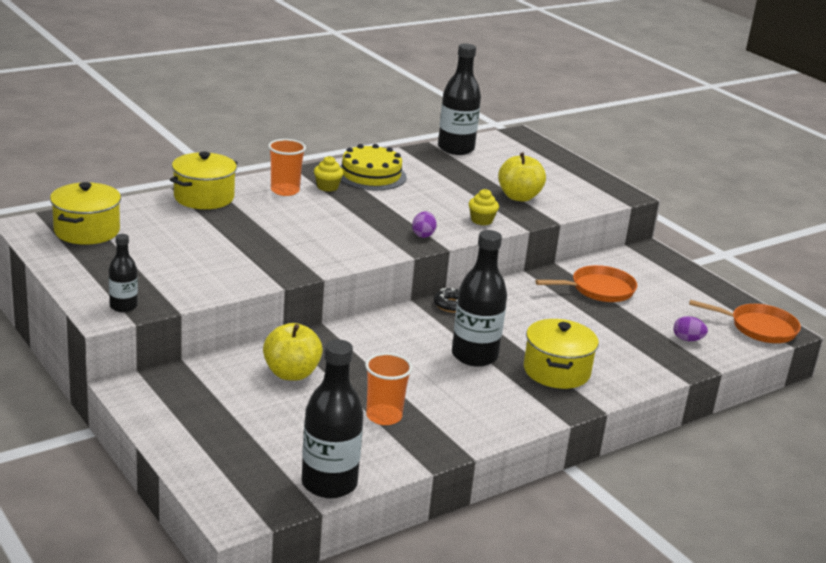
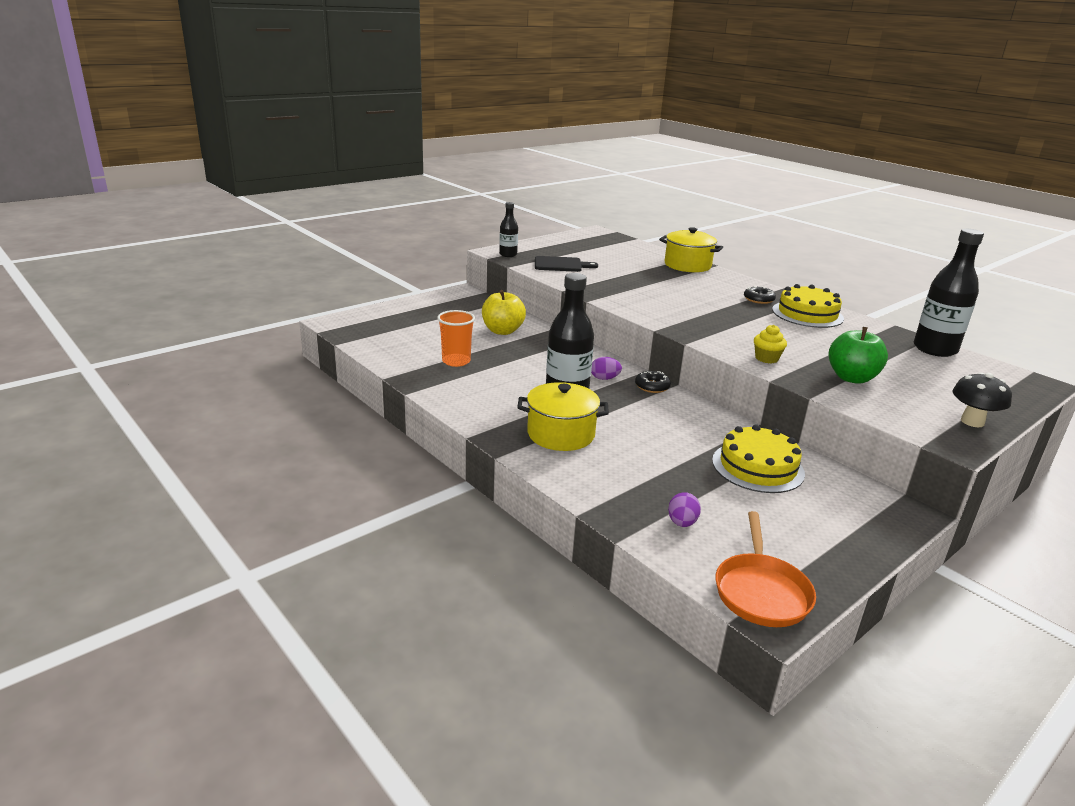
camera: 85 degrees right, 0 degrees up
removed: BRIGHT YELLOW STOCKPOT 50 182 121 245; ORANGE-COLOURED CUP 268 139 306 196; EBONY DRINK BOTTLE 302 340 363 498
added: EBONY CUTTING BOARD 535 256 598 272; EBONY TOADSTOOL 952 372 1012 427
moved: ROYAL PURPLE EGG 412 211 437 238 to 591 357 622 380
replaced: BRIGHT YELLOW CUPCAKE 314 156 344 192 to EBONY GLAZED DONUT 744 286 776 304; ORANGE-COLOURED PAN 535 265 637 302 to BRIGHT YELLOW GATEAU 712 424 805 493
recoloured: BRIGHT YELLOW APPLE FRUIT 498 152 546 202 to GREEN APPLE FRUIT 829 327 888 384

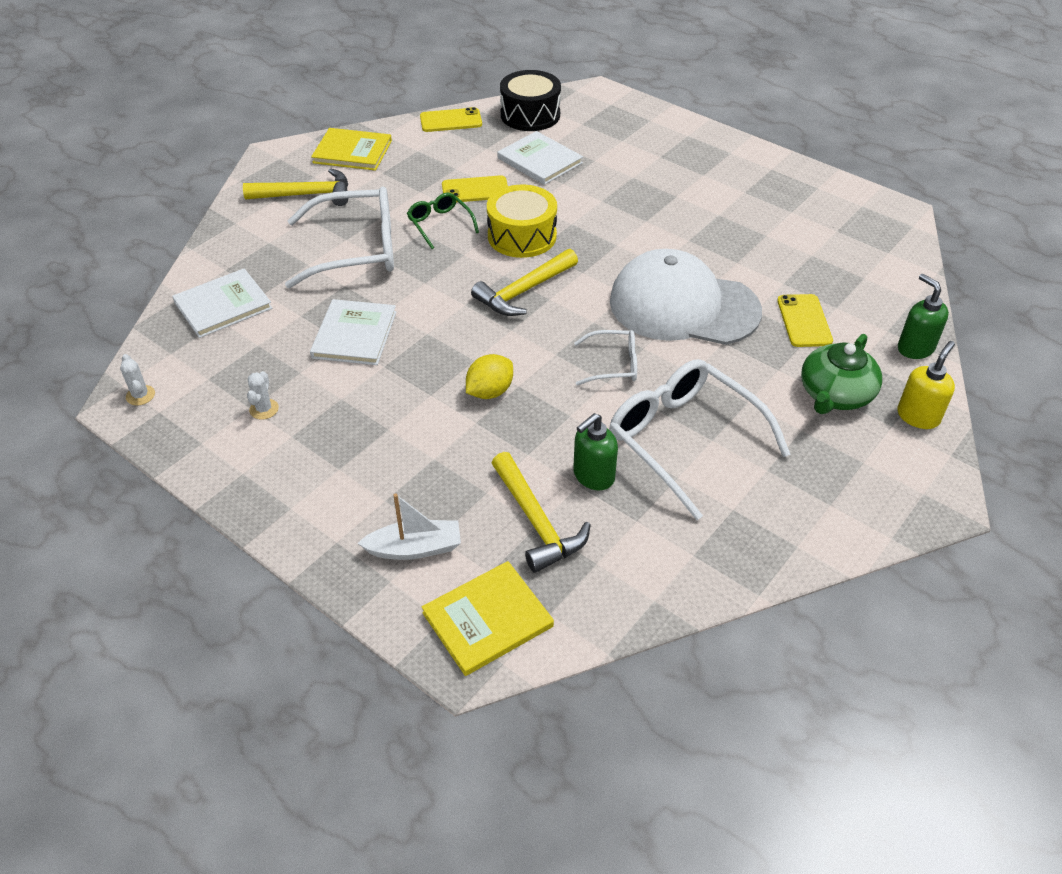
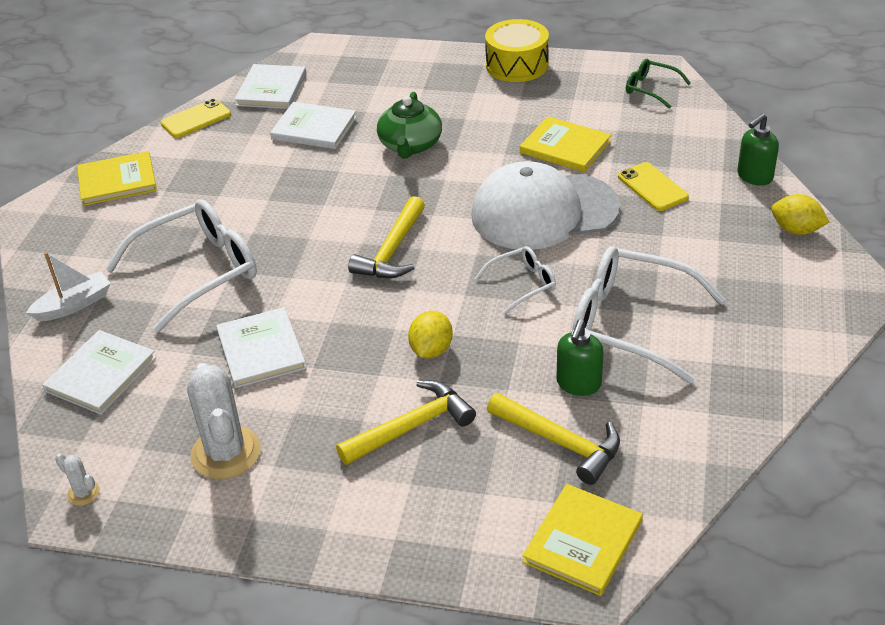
camera: 25 degrees left, 5 degrees down
removed: BRIGHT YELLOW PHONE 442 175 508 202
added: BRIGHT YELLOW HARDCOVER 520 116 611 172
moved: BRIGHT YELLOW HAMMER 243 168 348 206 to 336 380 476 465; WHITE BOAT 358 493 461 560 to 26 252 111 321; GREEN EYEGLASSES 407 193 479 249 to 626 59 691 109; BRIGHT YELLOW TOY DRUM 487 185 557 258 to 485 19 549 82; GREEN CHINA TEAPOT 801 334 882 414 to 377 92 442 159
replaced: EBONY TOY DRUM 500 70 561 131 to WHITE HARDCOVER 234 64 306 109; BRIGHT YELLOW SOAP PUMP 897 341 955 429 to BRIGHT YELLOW LEMON 771 194 829 235
turned: GREEN SOAP PUMP 898 274 949 359 = 737 113 779 185 75 degrees counterclockwise
resized: WHITE CACTUS 247 371 279 419 = 187 363 261 479 x2.23

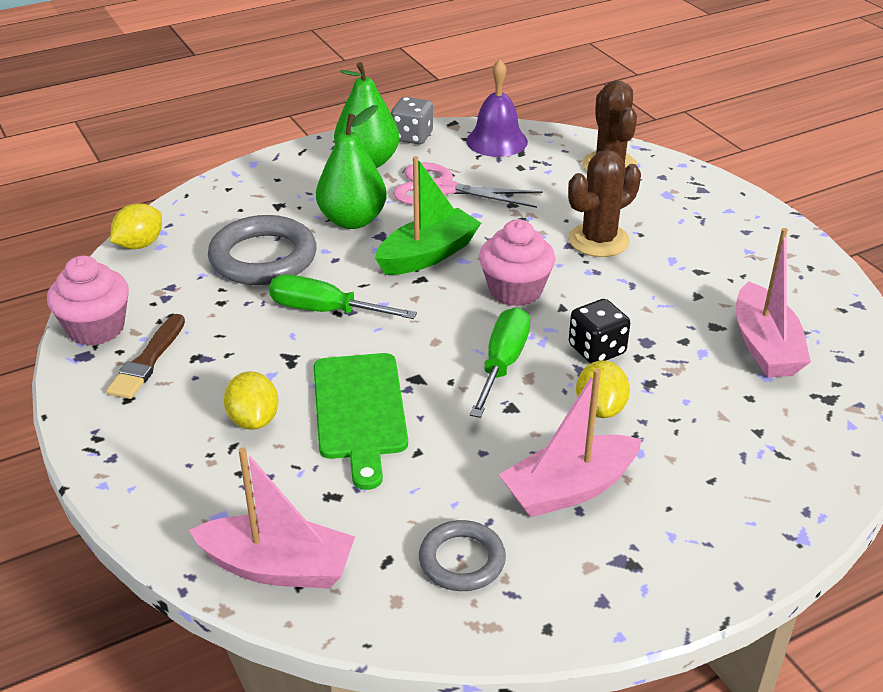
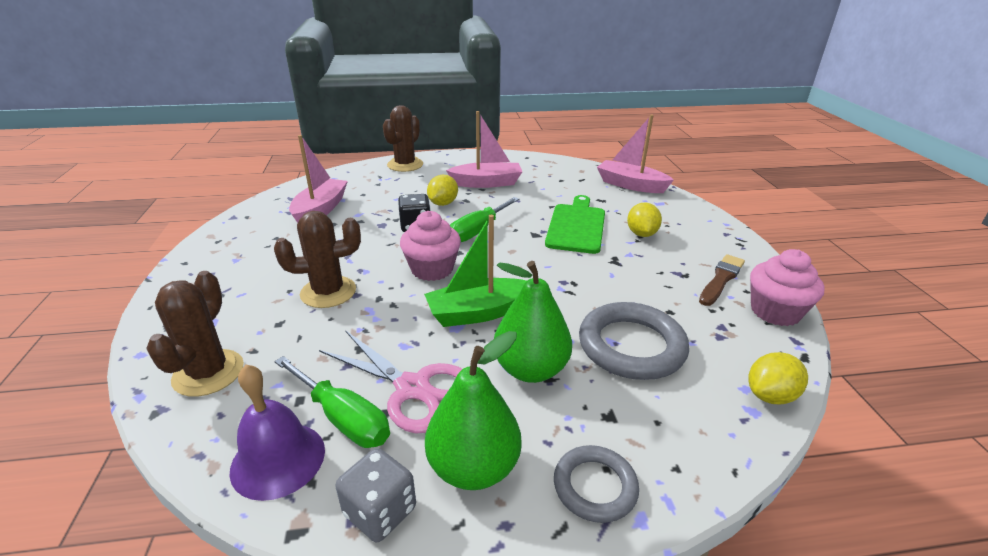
camera: 160 degrees left, 5 degrees down
added: RUSSET CACTUS 383 105 423 172
moved: GREEN HAND SCREWDRIVER 269 274 417 319 to 274 356 390 448; GRAY HOOP 419 520 506 591 to 554 445 639 523

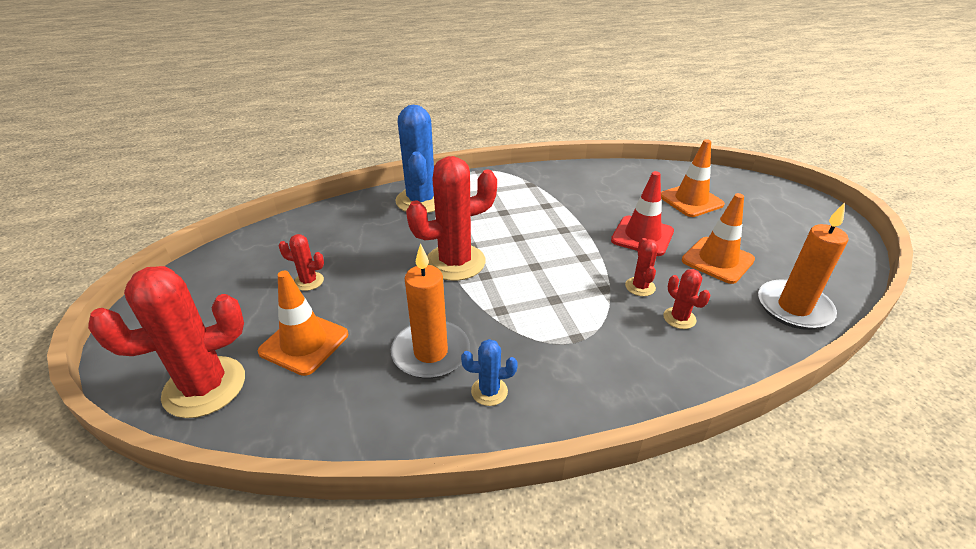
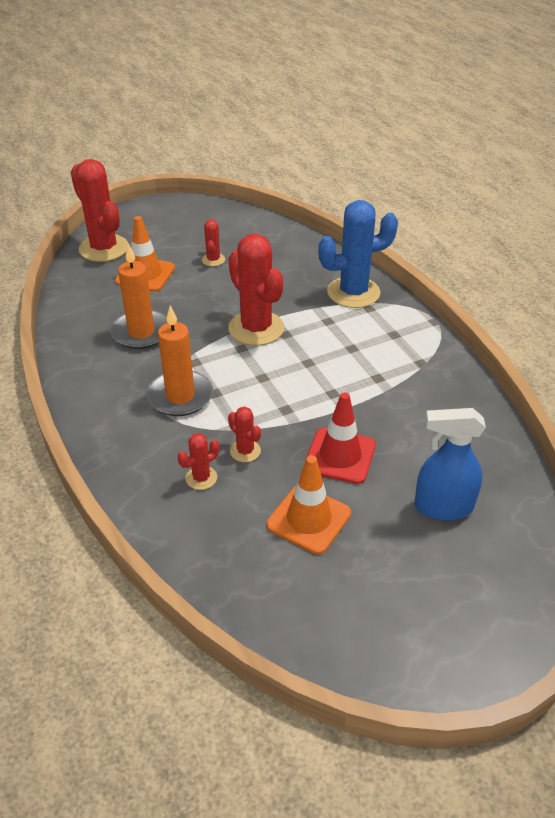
camera: 80 degrees right, 5 degrees up
removed: ROYAL BLUE CACTUS 461 339 518 406
moved: ORANGE-COLOURED WAX CANDLE 758 203 848 330 to 147 306 213 416
replaced: ORANGE-COLOURED TRAFFIC CONE 661 139 725 217 to ROYAL BLUE SPRAY CLEANER 414 408 486 520
turned: RED CACTUS 625 238 659 296 = 228 406 261 462 60 degrees clockwise

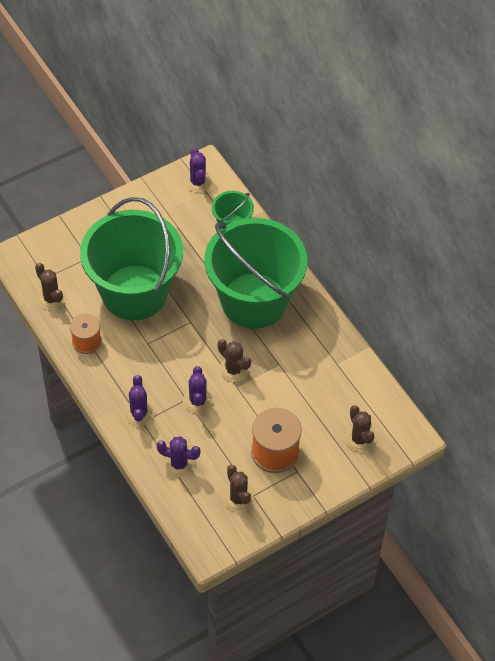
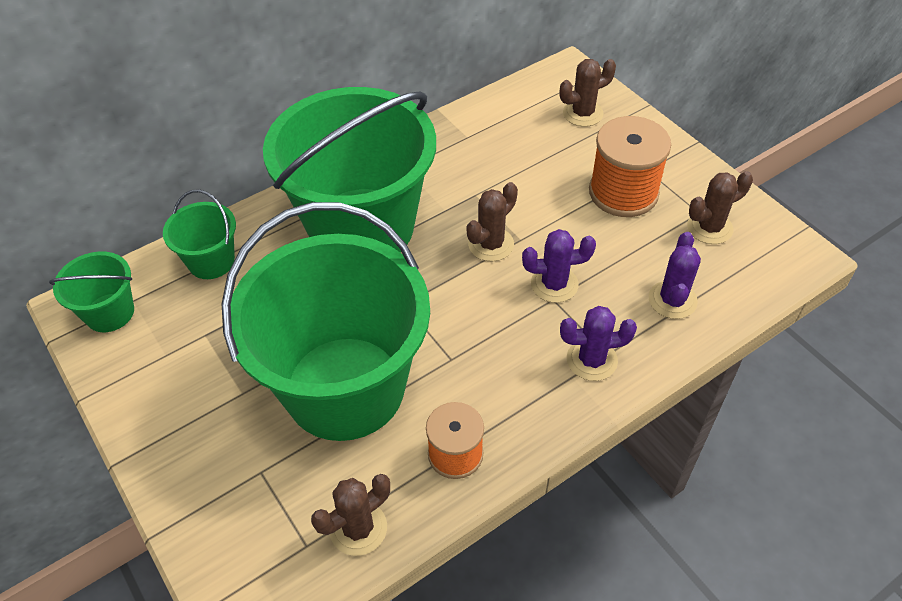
camera: 90 degrees left, 5 degrees down
replaced: ROYAL PURPLE CACTUS 184 148 212 193 to GREEN BUCKET 49 252 134 332

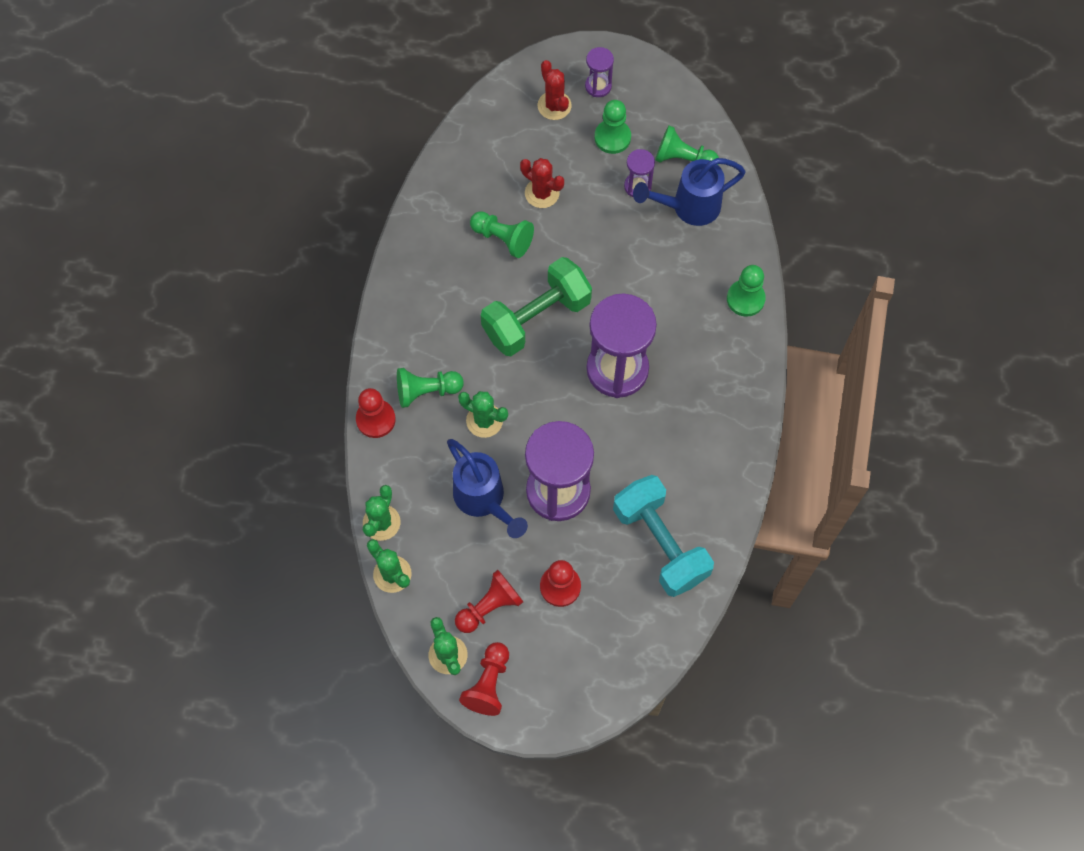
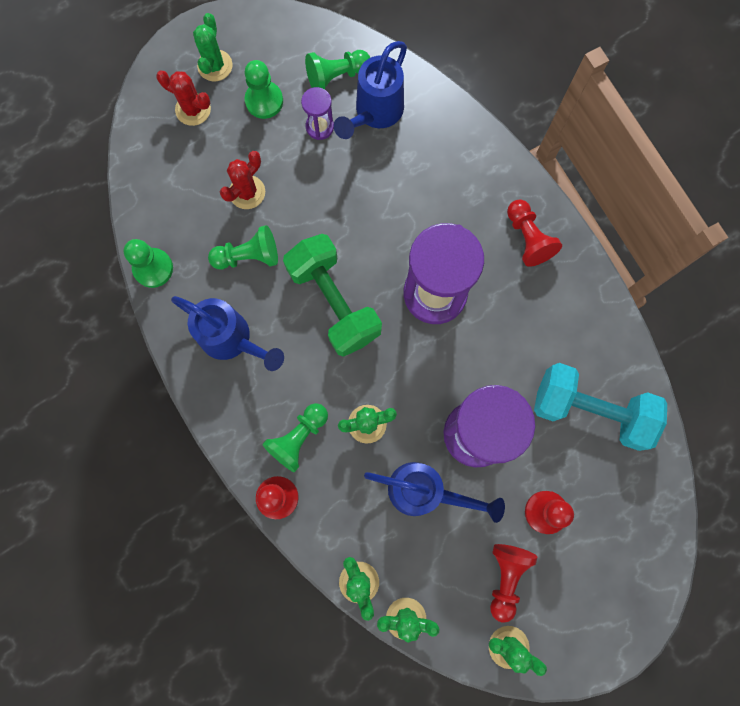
camera: 40 degrees left, 10 degrees up
added: ROYAL BLUE SPRINKLING CAN 171 296 284 371
moved: RED PAWN 459 642 509 716 to 507 199 562 267; GREEN PAWN 727 265 766 317 to 123 239 173 288
replaced: ROYAL PURPLE SANDGLASS 585 47 614 97 to GREEN CACTUS 193 13 232 81
turned: GREEN DUMBBELL 481 257 592 356 = 283 234 382 357 45 degrees counterclockwise; RED CACTUS 520 158 564 208 = 220 151 265 209 45 degrees counterclockwise

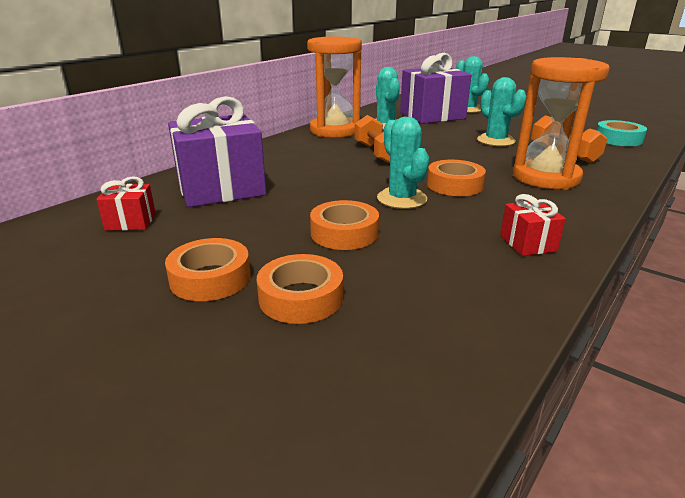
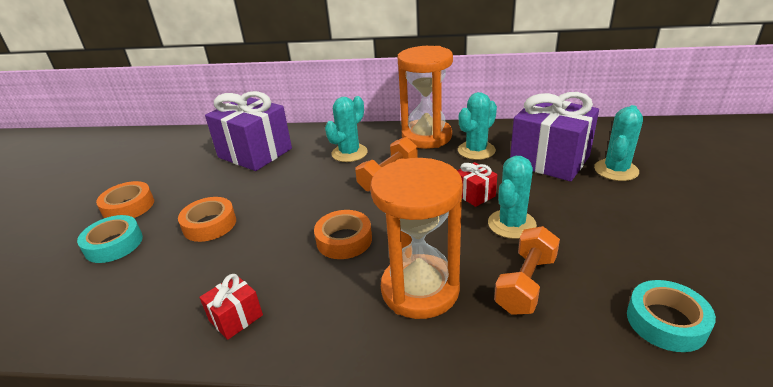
camera: 60 degrees right, 5 degrees up
moved: RED GIFT 96 176 156 231 to 457 162 497 207; AQUA CACTUS 377 117 429 209 to 325 96 368 162
recoloured: ORANGE-COLOURED STICKY TAPE 257 254 343 324 to AQUA STICKY TAPE 77 215 143 263

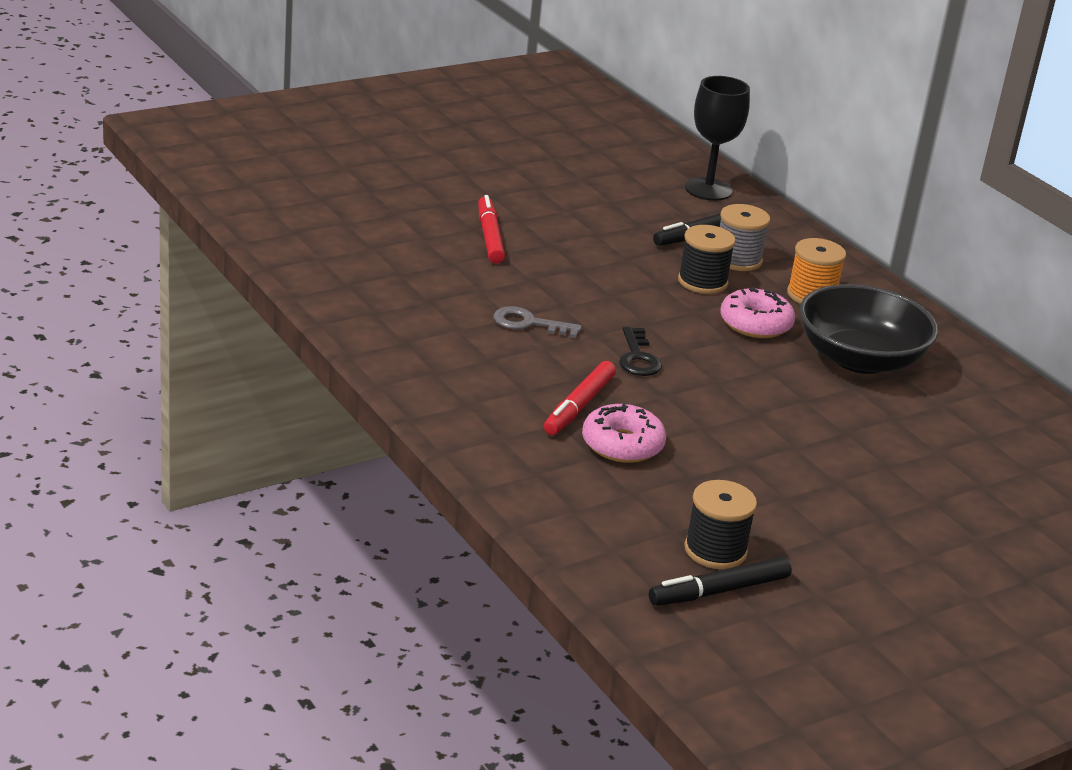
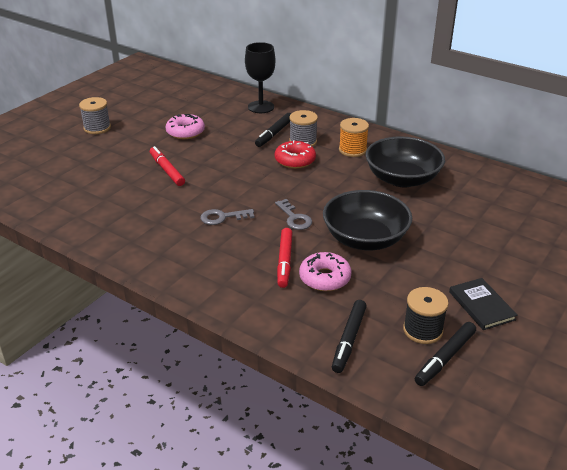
camera: 20 degrees left, 5 degrees up
added: GRAY REEL OF THREAD 79 97 111 134; EBONY DEEP DISH 323 190 412 250; EBONY MARKER 332 300 367 373; EBONY HARDCOVER 449 278 518 330
moved: ROSY GLAZED DONUT 720 287 795 338 to 166 114 205 139
replaced: EBONY REEL OF THREAD 678 225 736 294 to RED GLAZED DONUT 275 141 316 169
recoloured: EBONY LATCHKEY 619 327 662 376 to GRAY LATCHKEY 275 199 312 230

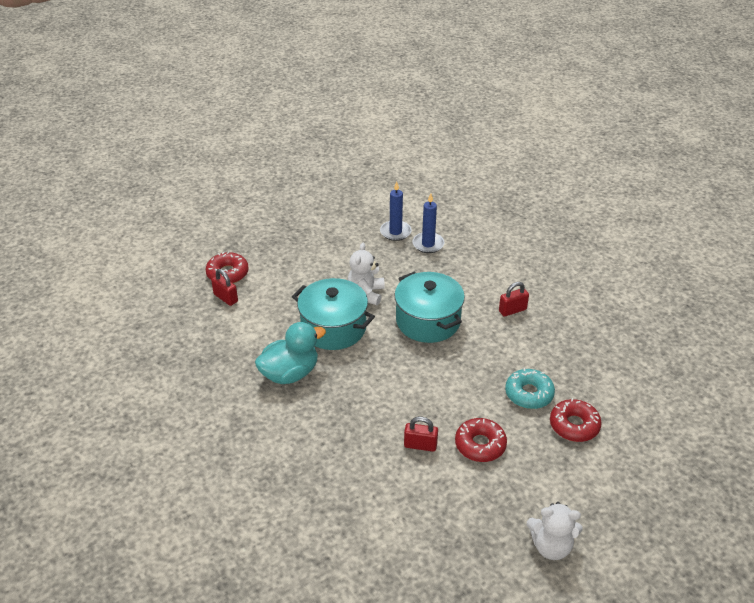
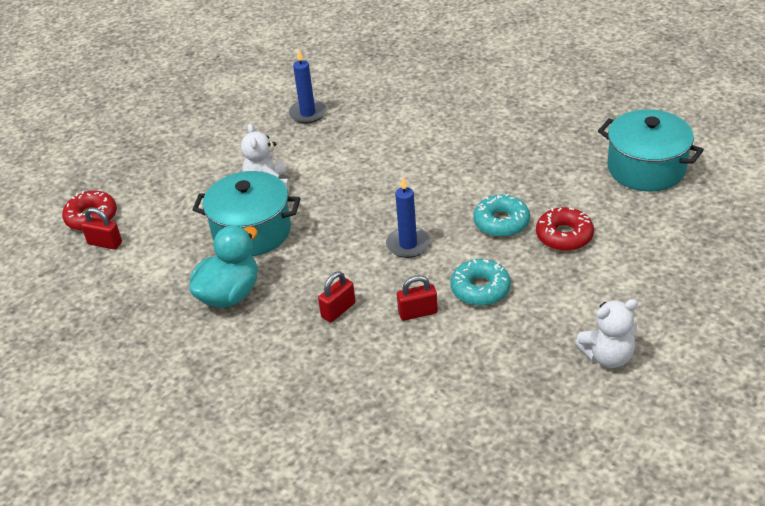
camera: 20 degrees left, 0 degrees up
moved: ROYAL BLUE WAX CANDLE 380 181 412 241 to 386 177 430 258; AQUA STOCKPOT 394 272 465 343 to 598 109 704 192; RED LOCK 499 282 529 317 to 318 271 355 323
recoloured: RED GLAZED DONUT 455 418 507 462 to AQUA GLAZED DONUT 451 259 511 306

